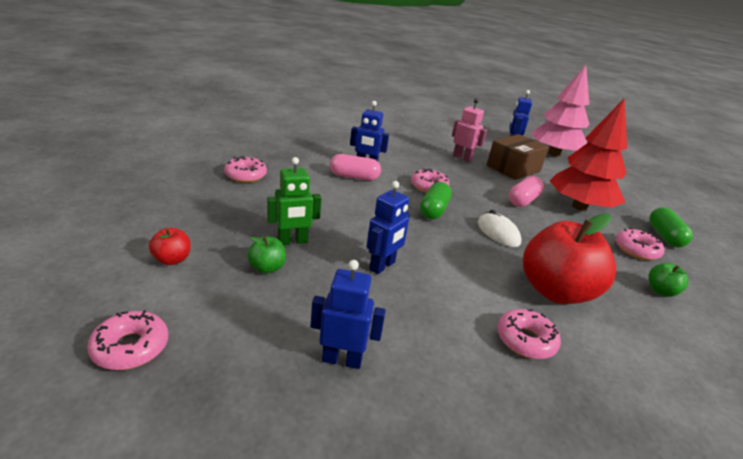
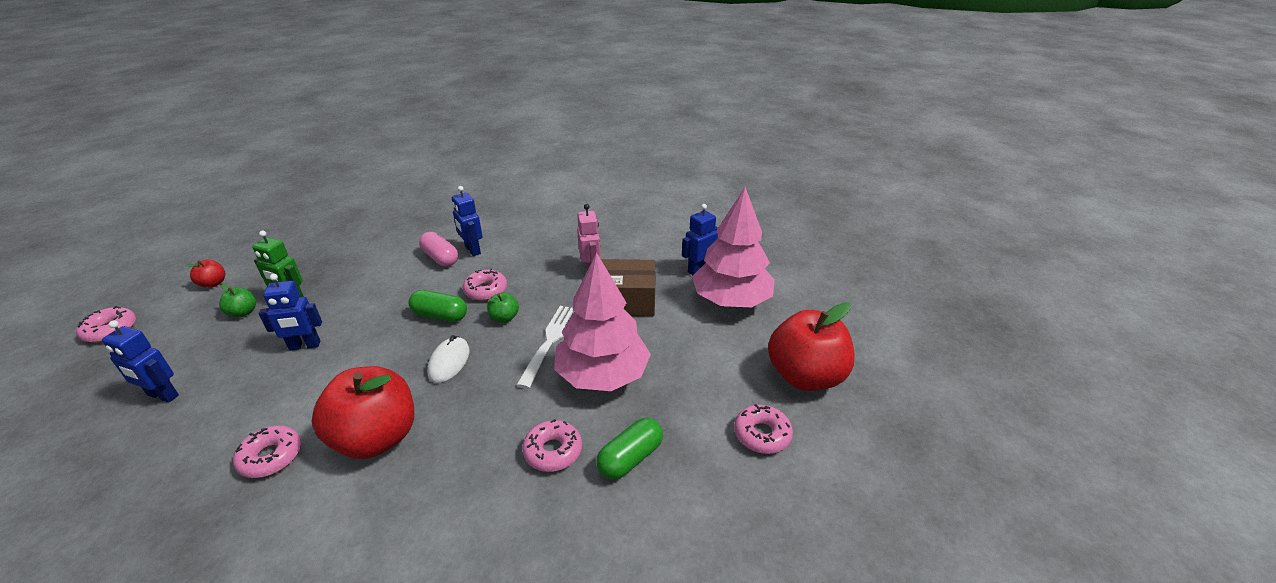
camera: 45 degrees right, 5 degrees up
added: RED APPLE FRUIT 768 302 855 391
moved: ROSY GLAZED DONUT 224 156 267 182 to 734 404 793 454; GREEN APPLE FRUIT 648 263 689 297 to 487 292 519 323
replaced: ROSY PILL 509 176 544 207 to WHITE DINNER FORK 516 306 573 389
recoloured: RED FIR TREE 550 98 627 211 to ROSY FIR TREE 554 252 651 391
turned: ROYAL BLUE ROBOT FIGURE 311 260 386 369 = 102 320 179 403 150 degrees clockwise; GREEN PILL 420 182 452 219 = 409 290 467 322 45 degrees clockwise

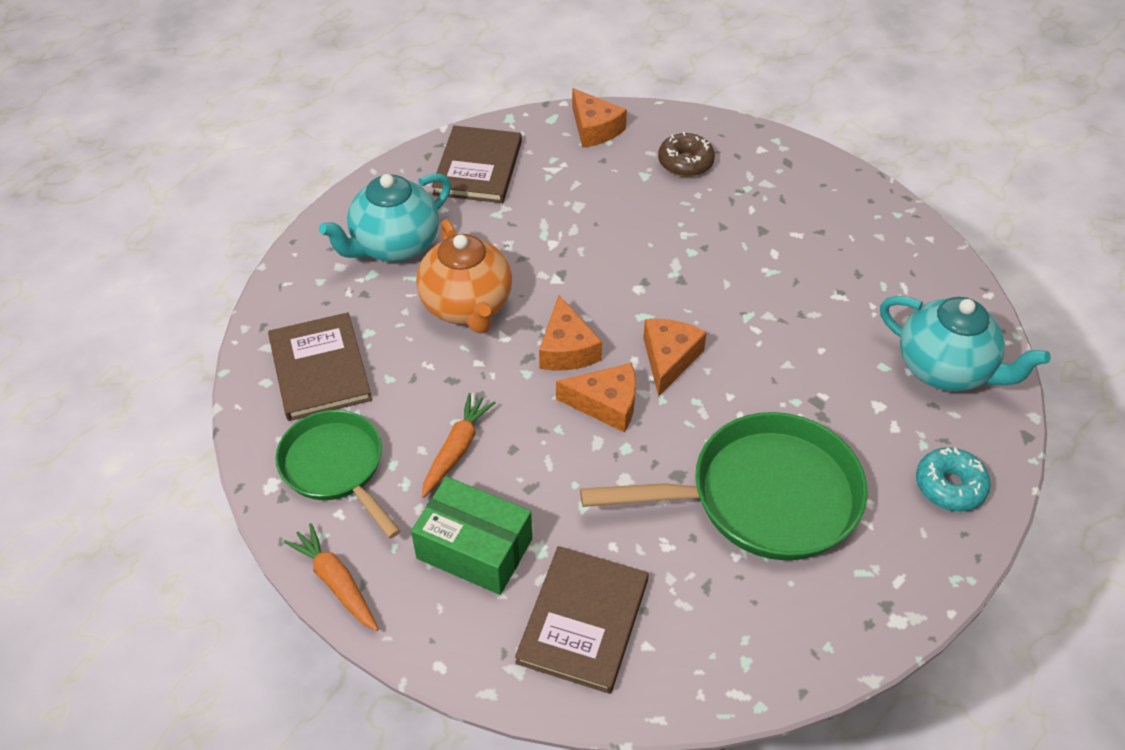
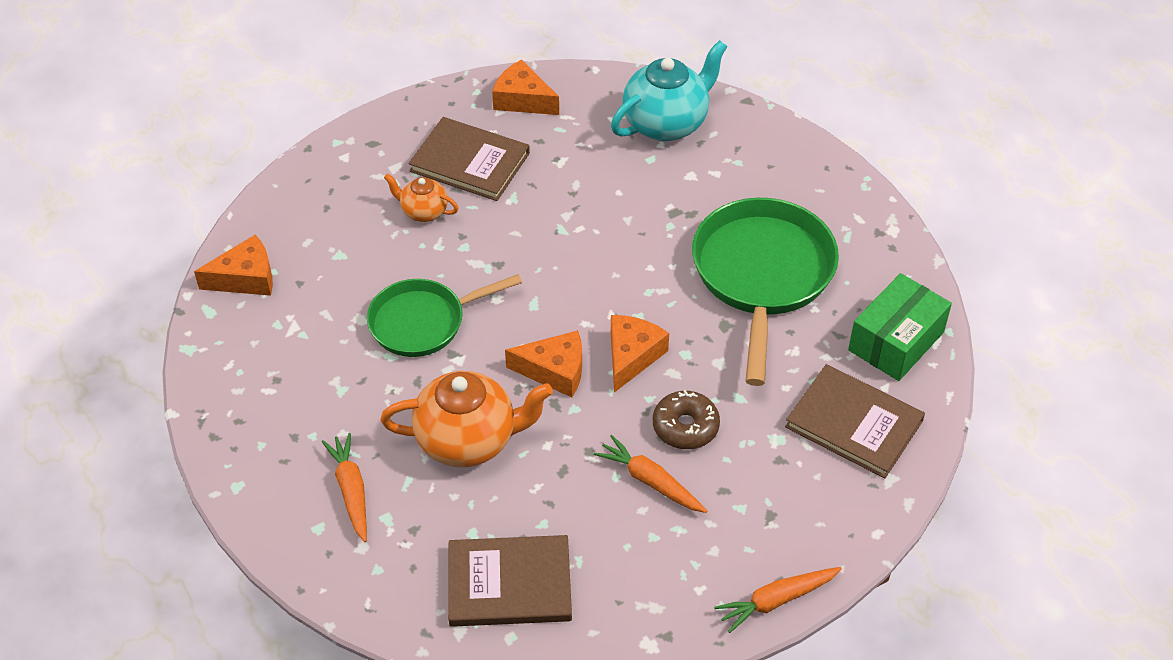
camera: 75 degrees left, 0 degrees up
removed: AQUA GLAZED DONUT 916 447 991 512
added: ORANGE-COLOURED CHINA TEAPOT 384 173 459 222
moved: GREEN PAN 275 410 401 539 to 367 274 522 357; GREEN PACKAGE 411 476 532 595 to 848 273 952 381; RUSSET HARDCOVER 432 125 522 203 to 408 117 530 201; ORANGE-COLOURED CHEESE WEDGE 643 319 707 397 to 492 59 559 115; RUSSET GLAZED DONUT 658 132 715 177 to 653 390 720 449
replaced: AQUA CHINA TEAPOT 319 173 451 262 to ORANGE-COLOURED CARROT 321 433 367 542

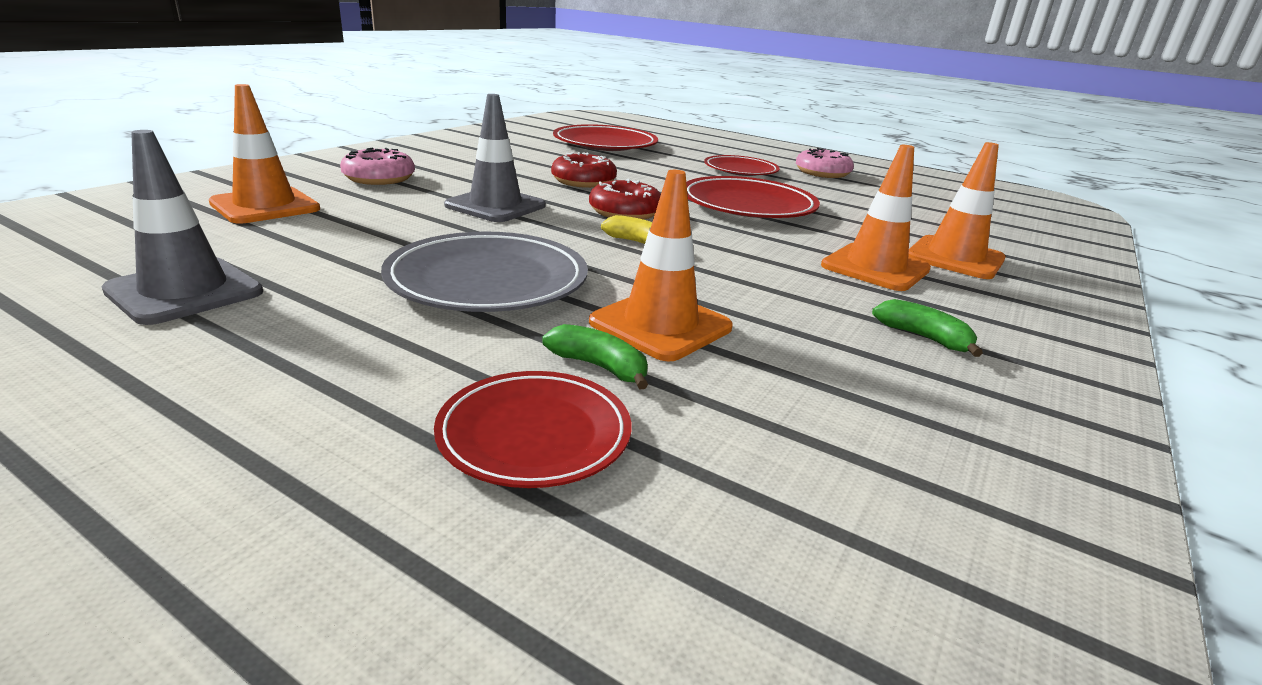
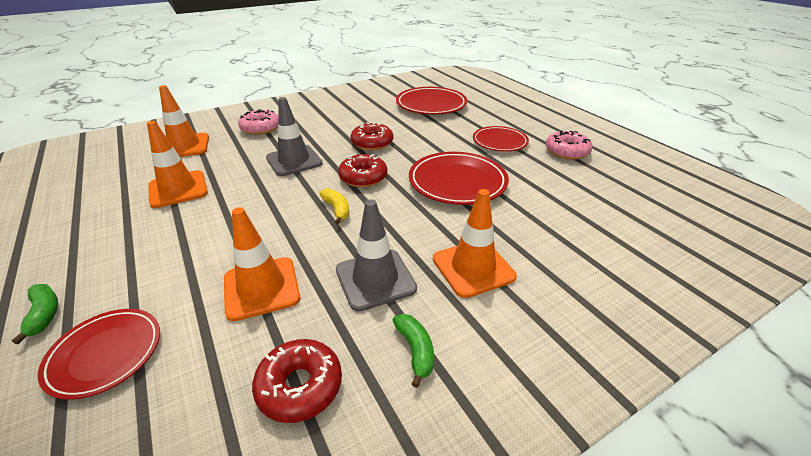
camera: 30 degrees right, 10 degrees up
removed: GRAY FLAT DISH 381 232 588 312
added: RED GLAZED DONUT 252 339 342 423
moved: GRAY TRAFFIC CONE 101 130 263 325 to 336 199 417 312; GREEN TOY BANANA 543 324 648 389 to 12 284 58 344; ORANGE-COLOURED TRAFFIC CONE 908 142 1006 279 to 147 121 208 208

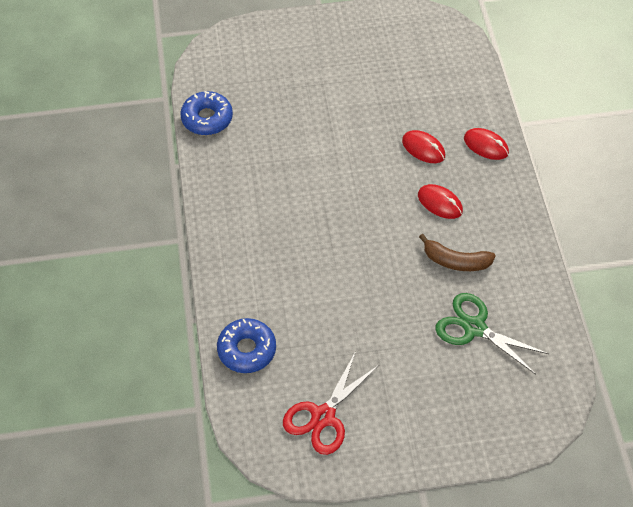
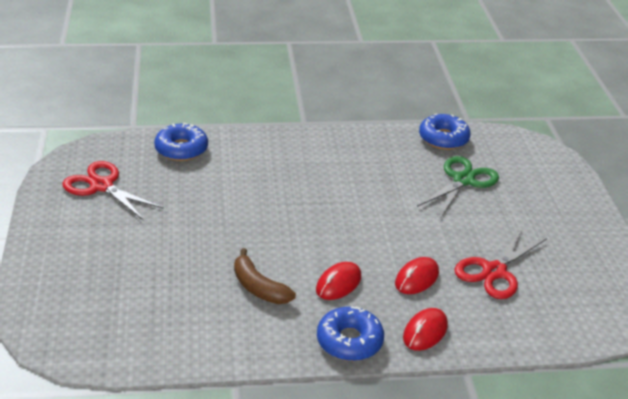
camera: 90 degrees right, 20 degrees down
added: ROYAL BLUE GLAZED DONUT 317 306 384 361; RED SCISSORS 455 228 547 299
moved: GREEN SCISSORS 435 293 549 375 to 417 156 499 217
turned: RUSSET TOY BANANA 419 234 496 271 = 234 248 296 304 60 degrees counterclockwise

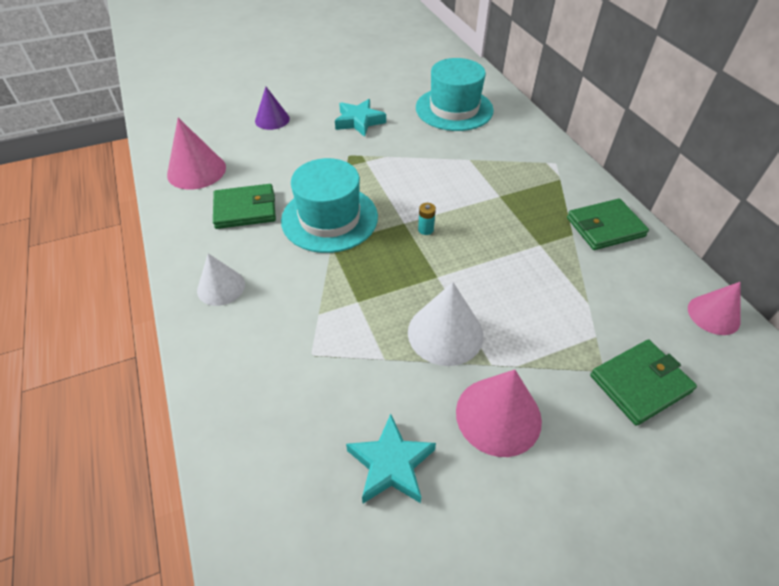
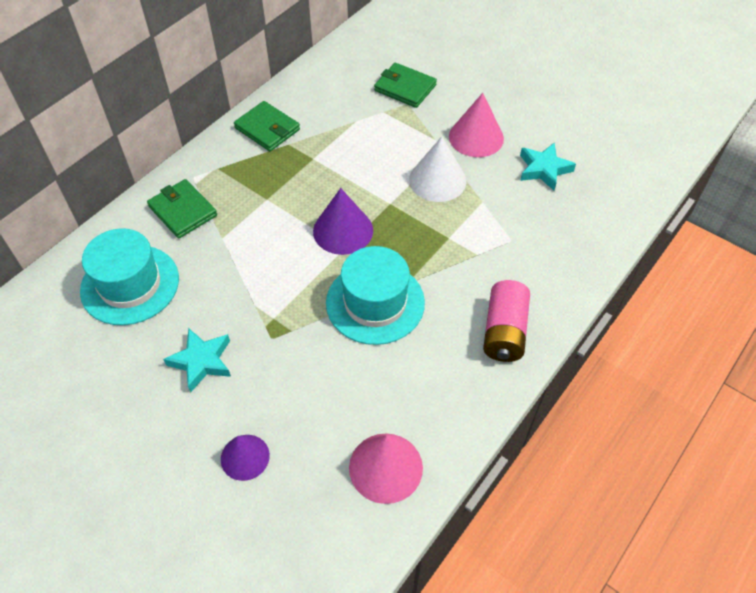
camera: 120 degrees left, 5 degrees up
removed: ROSY CONE SHAPE 688 282 740 335
moved: GREEN BILLFOLD 213 184 276 229 to 147 179 217 238
replaced: WHITE CONE SHAPE 197 253 245 306 to ROSY AA BATTERY 483 280 530 362; AQUA AA BATTERY 418 203 436 235 to ROYAL PURPLE CONE SHAPE 313 188 373 255

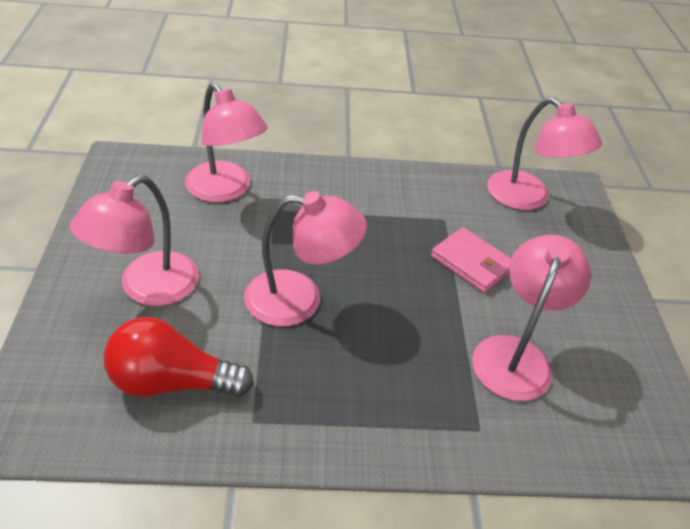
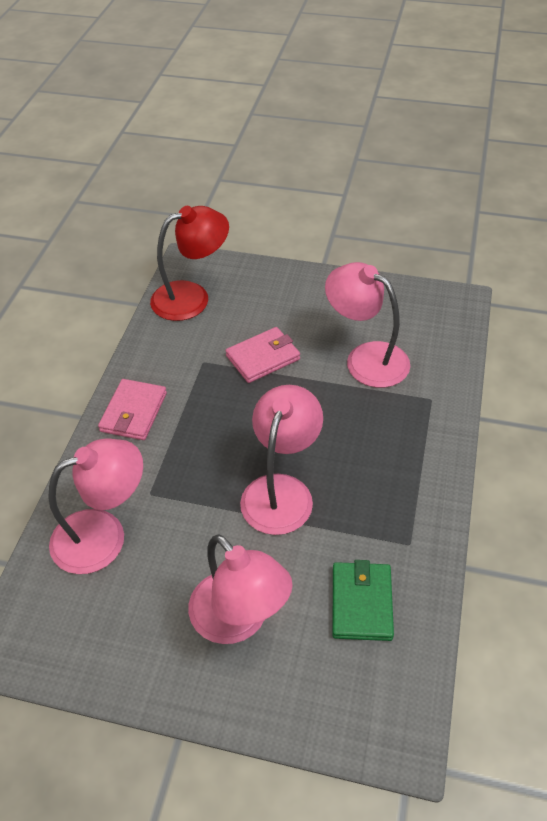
camera: 70 degrees left, 5 degrees up
added: ROSY BILLFOLD 98 379 167 440
replaced: RED LIGHTBULB 104 317 254 397 to GREEN BILLFOLD 332 560 394 641
recoloured: ROSY READING LAMP 487 98 602 210 to RED READING LAMP 150 206 229 321

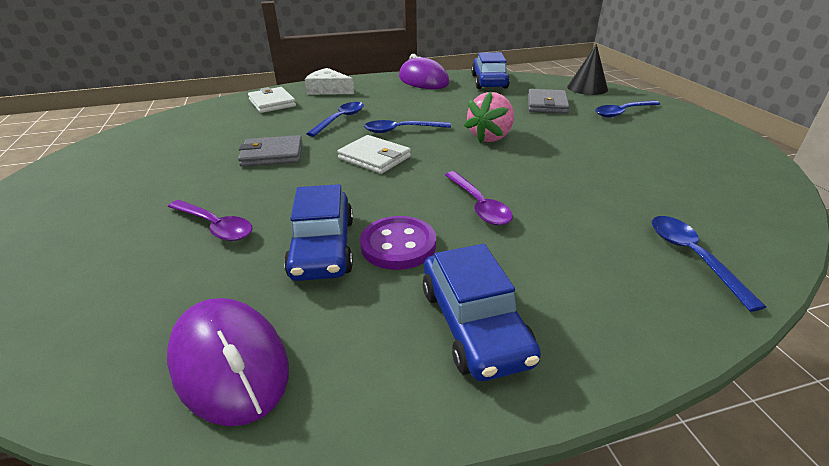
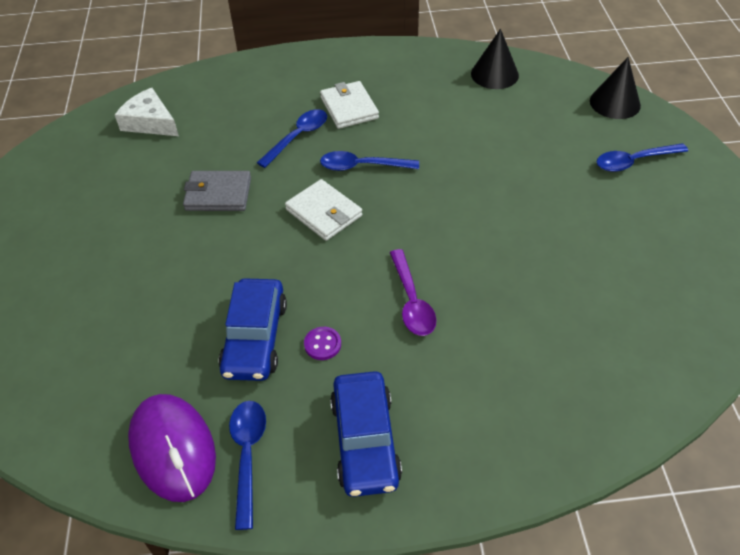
camera: 10 degrees right, 15 degrees up
removed: ROYAL PURPLE TEASPOON 168 200 252 241; ROYAL PURPLE MOUSE 399 54 449 89; ROSY TOY STRAWBERRY 464 91 514 143; GRAY BILLFOLD 528 89 569 114
moved: WHITE BILLFOLD 248 87 296 113 to 320 81 379 129; WHITE CHEESE WEDGE 305 68 354 95 to 115 88 179 136; ROYAL BLUE TEASPOON 652 216 766 312 to 229 401 266 530
replaced: ROYAL BLUE CAR 471 52 510 89 to EBONY CONE SHAPE 471 29 519 89
resized: ROYAL PURPLE SEWING BUTTON 360 216 436 270 = 304 327 341 360 x0.54

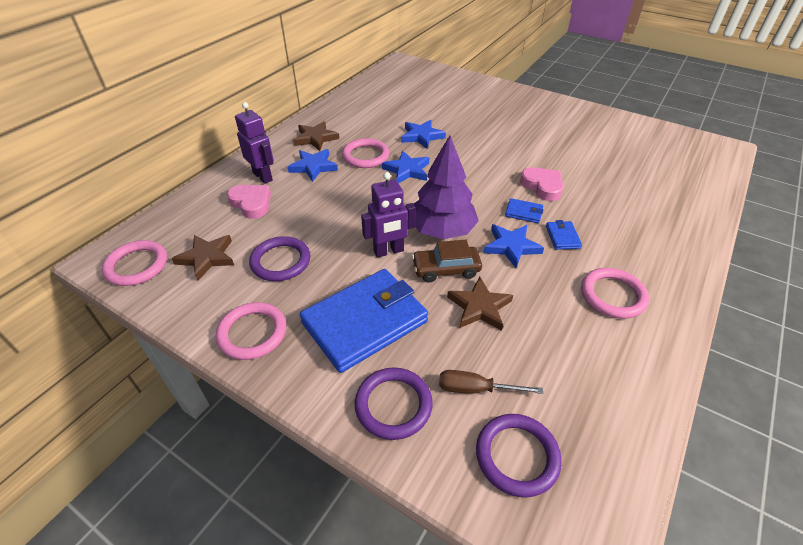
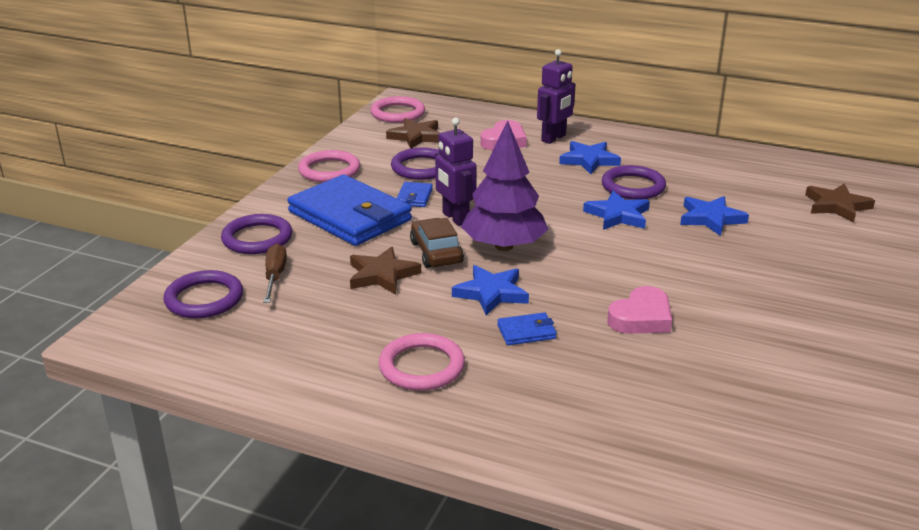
camera: 80 degrees right, 15 degrees down
moved: RUSSET FIVE-POINTED STAR 293 121 339 151 to 805 184 875 223; ROYAL BLUE BILLFOLD 505 198 544 223 to 397 182 433 207
recoloured: ROSY HOOP 342 138 389 168 to ROYAL PURPLE HOOP 602 165 666 200

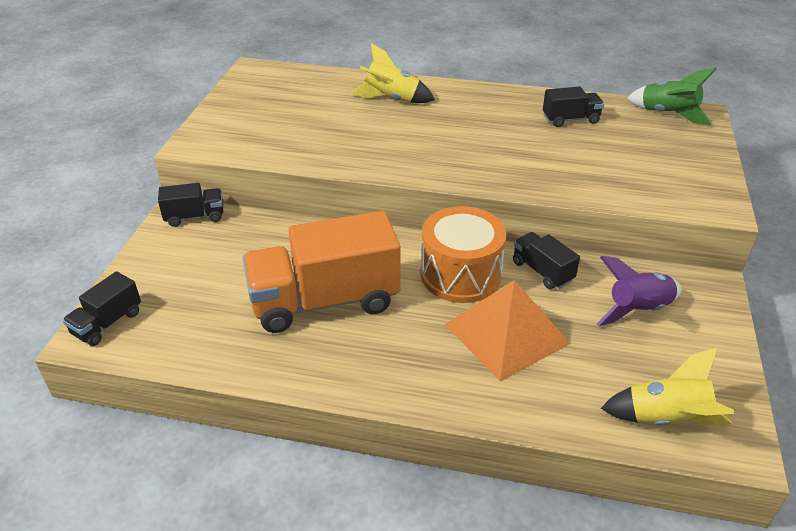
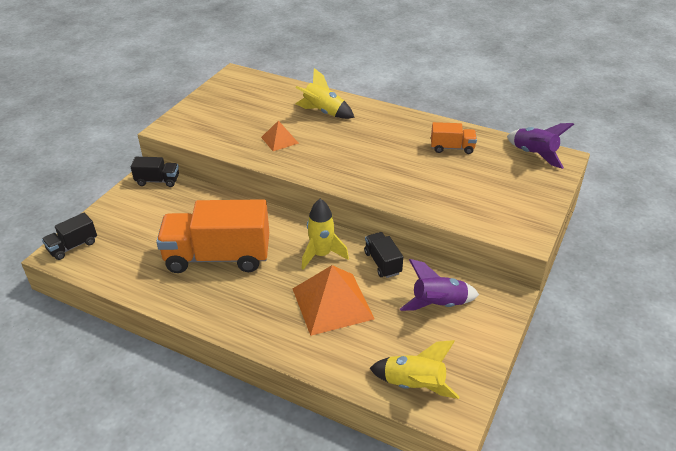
camera: 15 degrees right, 0 degrees up
added: ORANGE-COLOURED SOLID PYRAMID 261 120 299 151
replaced: ORANGE-COLOURED TOY DRUM 421 206 507 303 to BRIGHT YELLOW SPACESHIP 302 199 349 270
recoloured: EBONY TOY TRUCK 543 86 604 127 to ORANGE-COLOURED TOY TRUCK 431 122 477 154; GREEN SPACESHIP 627 67 716 125 to ROYAL PURPLE SPACESHIP 507 123 574 169

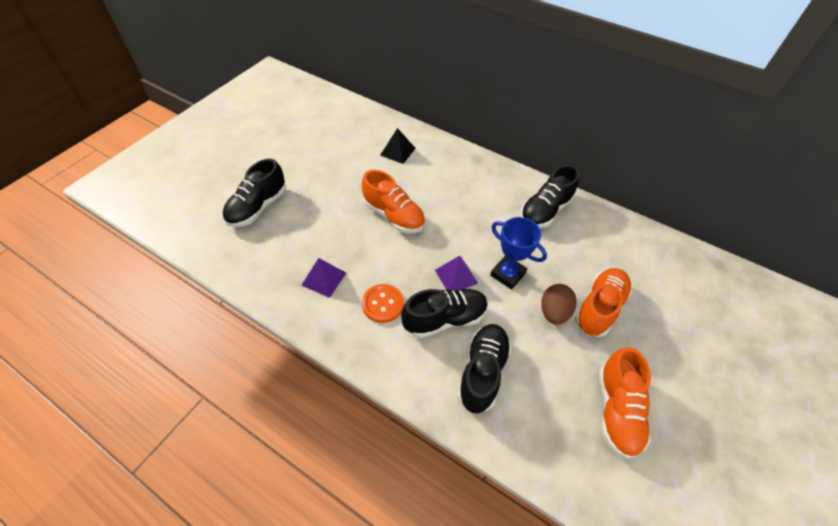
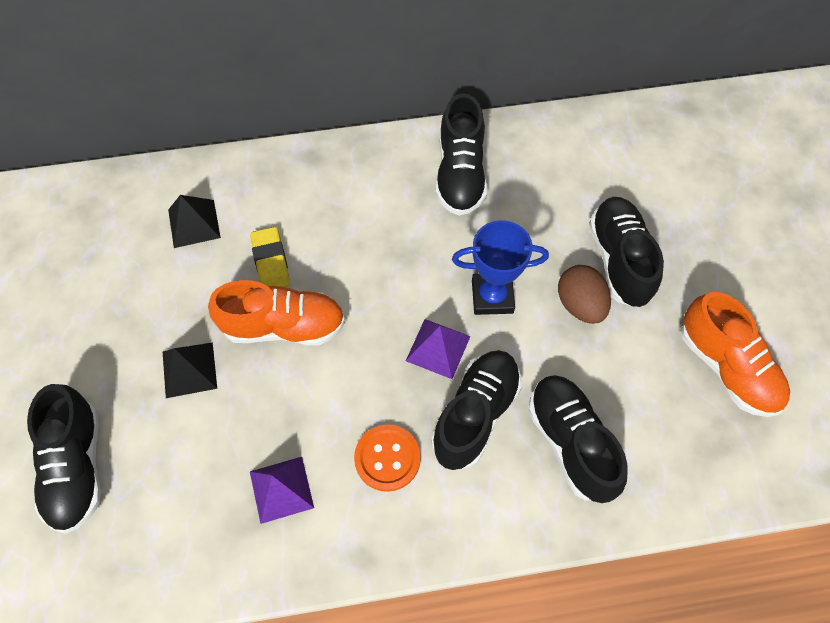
camera: 40 degrees left, 10 degrees up
added: EBONY SOLID PYRAMID 163 343 217 398; BRIGHT YELLOW GUM ERASER 250 227 290 287
recoloured: ORANGE-COLOURED SHOE 575 268 632 337 to EBONY SHOE 589 197 664 307

